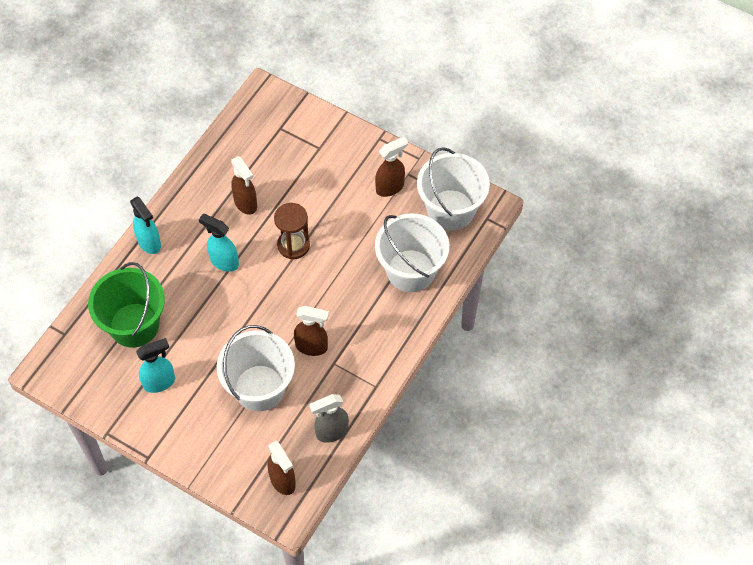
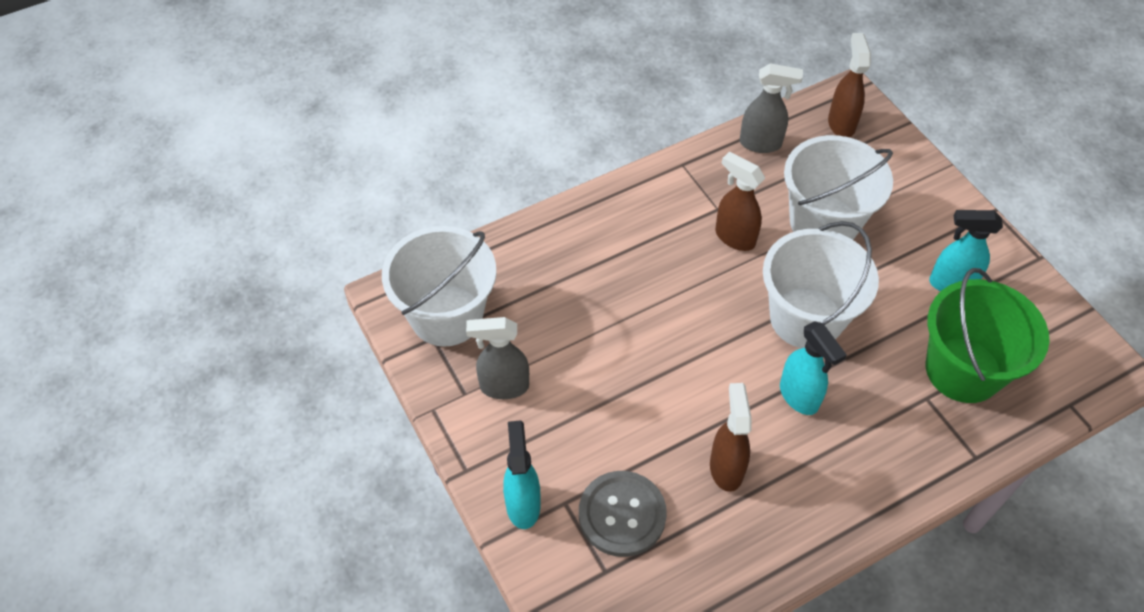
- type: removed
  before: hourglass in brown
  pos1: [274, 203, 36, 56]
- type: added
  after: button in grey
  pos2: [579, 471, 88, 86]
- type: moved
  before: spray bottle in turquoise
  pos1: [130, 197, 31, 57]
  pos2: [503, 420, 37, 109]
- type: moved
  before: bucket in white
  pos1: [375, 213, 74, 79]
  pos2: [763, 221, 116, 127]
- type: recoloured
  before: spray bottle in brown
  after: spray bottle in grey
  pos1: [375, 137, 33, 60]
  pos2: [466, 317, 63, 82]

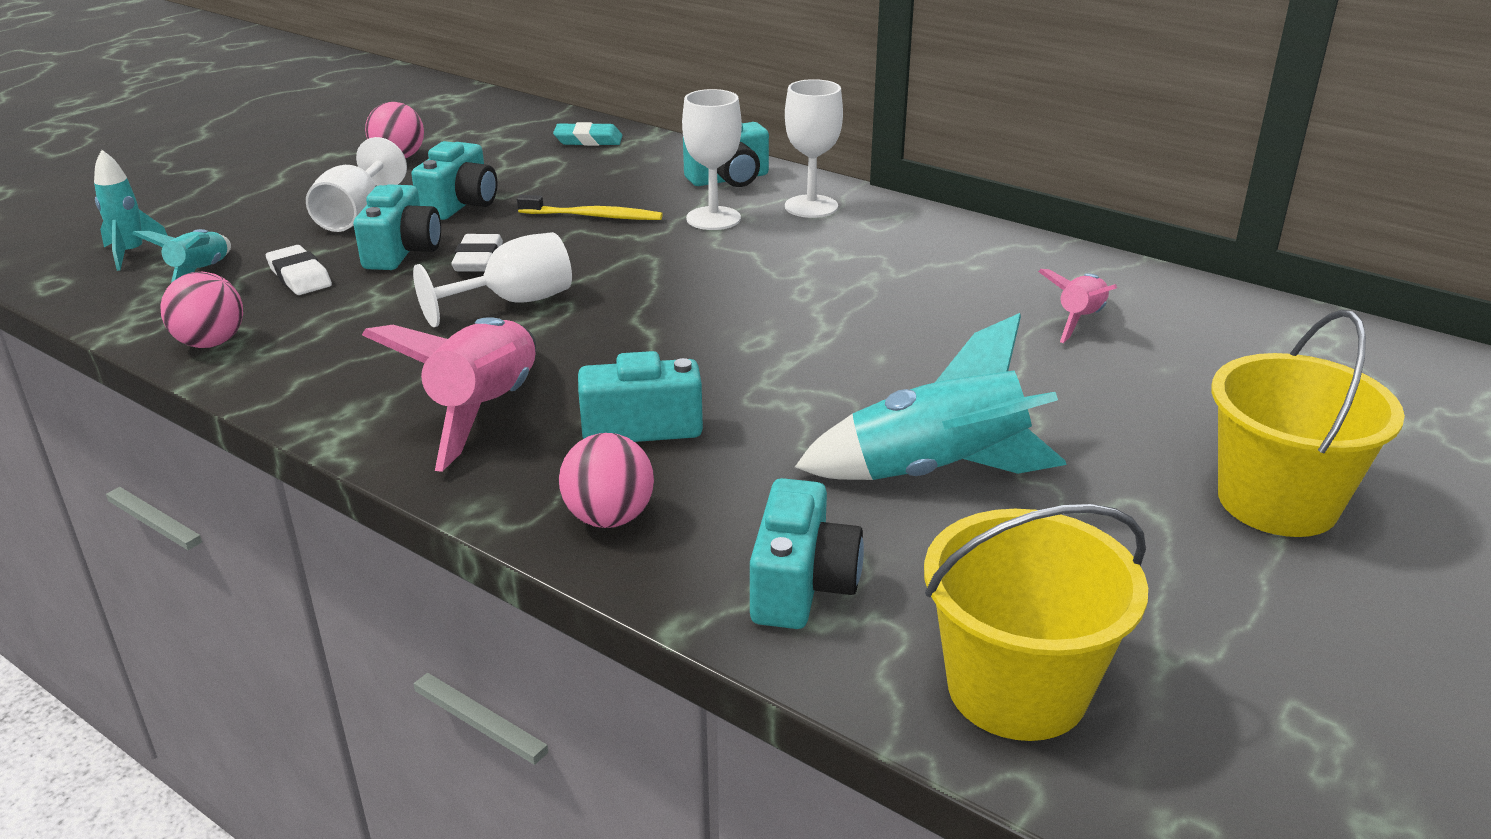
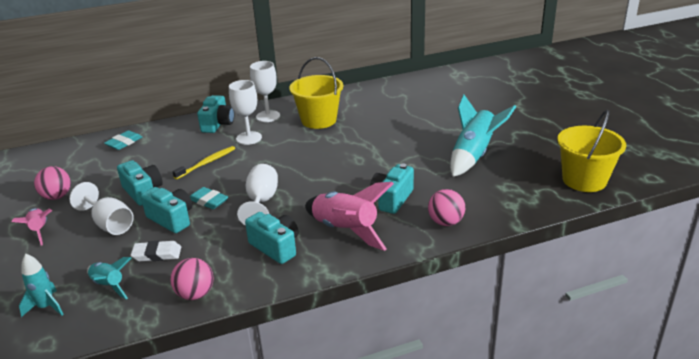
- type: moved
  before: camera in turquoise
  pos1: [750, 478, 114, 151]
  pos2: [245, 212, 54, 52]
- type: moved
  before: rocket in pink
  pos1: [1038, 269, 79, 74]
  pos2: [12, 208, 40, 38]
- type: moved
  before: bucket in yellow
  pos1: [1211, 309, 194, 228]
  pos2: [289, 57, 54, 72]
- type: recoloured
  before: eraser in white
  after: eraser in turquoise
  pos1: [451, 234, 52, 38]
  pos2: [190, 187, 38, 22]

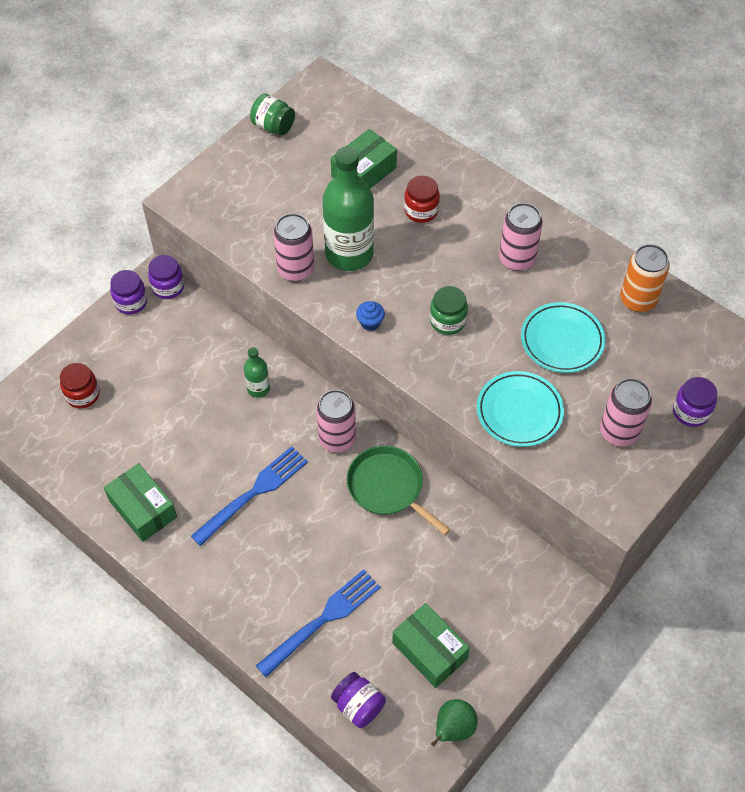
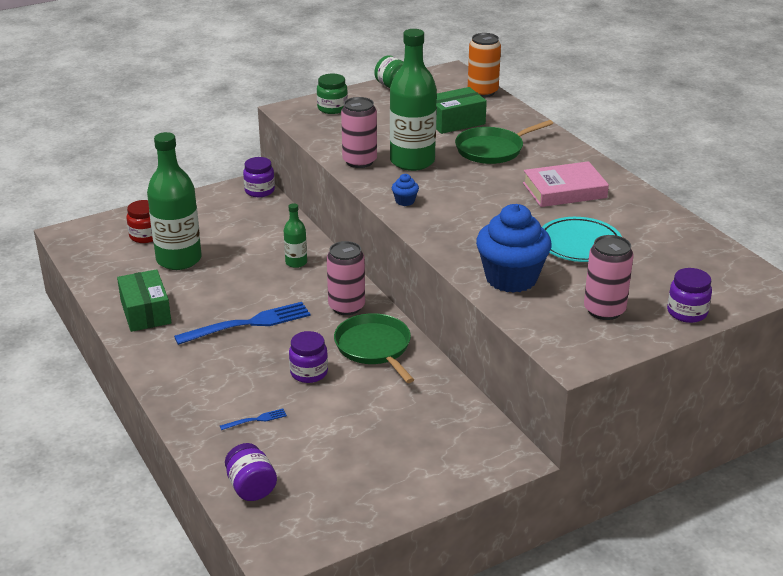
- type: removed
  before: box in green
  pos1: [392, 603, 78, 85]
- type: removed
  before: pear in green
  pos1: [431, 699, 47, 47]
- type: added
  after: bottle in green
  pos2: [147, 132, 55, 138]
- type: moved
  before: jar in purple
  pos1: [110, 270, 37, 45]
  pos2: [289, 331, 39, 52]
- type: moved
  before: jar in green
  pos1: [430, 286, 38, 49]
  pos2: [317, 74, 31, 40]
- type: moved
  before: can in orange
  pos1: [620, 244, 50, 68]
  pos2: [468, 33, 33, 64]
- type: replaced
  before: jar in red
  after: pan in green
  pos1: [404, 175, 36, 48]
  pos2: [455, 120, 98, 44]
- type: replaced
  before: plate in turquoise
  after: cupcake in blue
  pos1: [477, 371, 87, 76]
  pos2: [476, 204, 76, 89]
- type: replaced
  before: can in pink
  after: book in pink
  pos1: [499, 203, 44, 68]
  pos2: [523, 161, 86, 46]
- type: resized
  before: fork in blue
  pos1: [256, 569, 125, 108]
  pos2: [220, 409, 67, 21]
  scale: 0.44

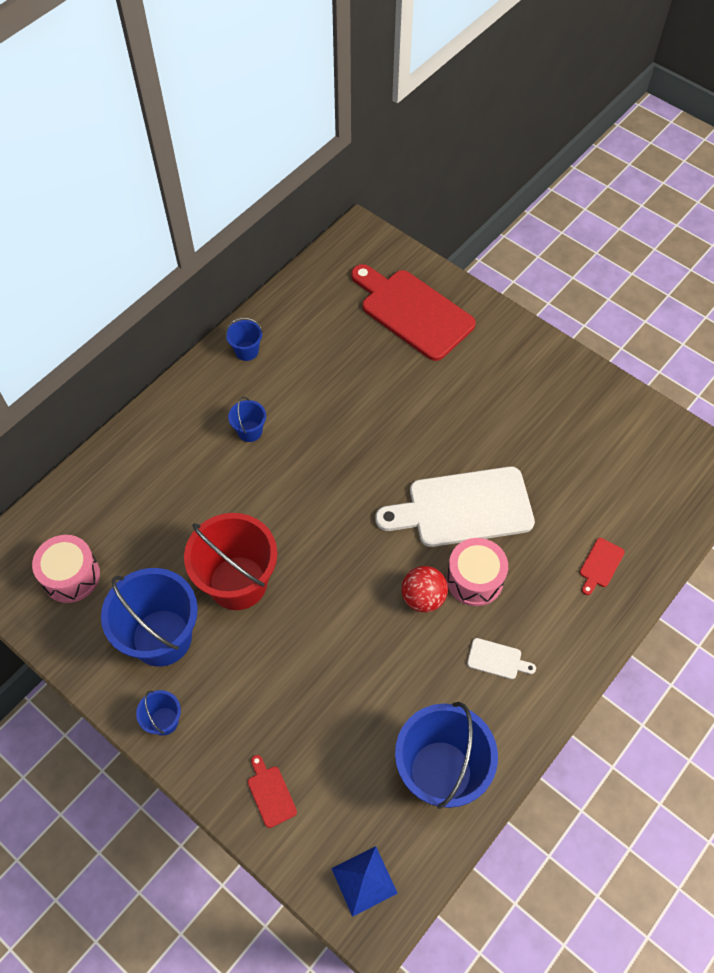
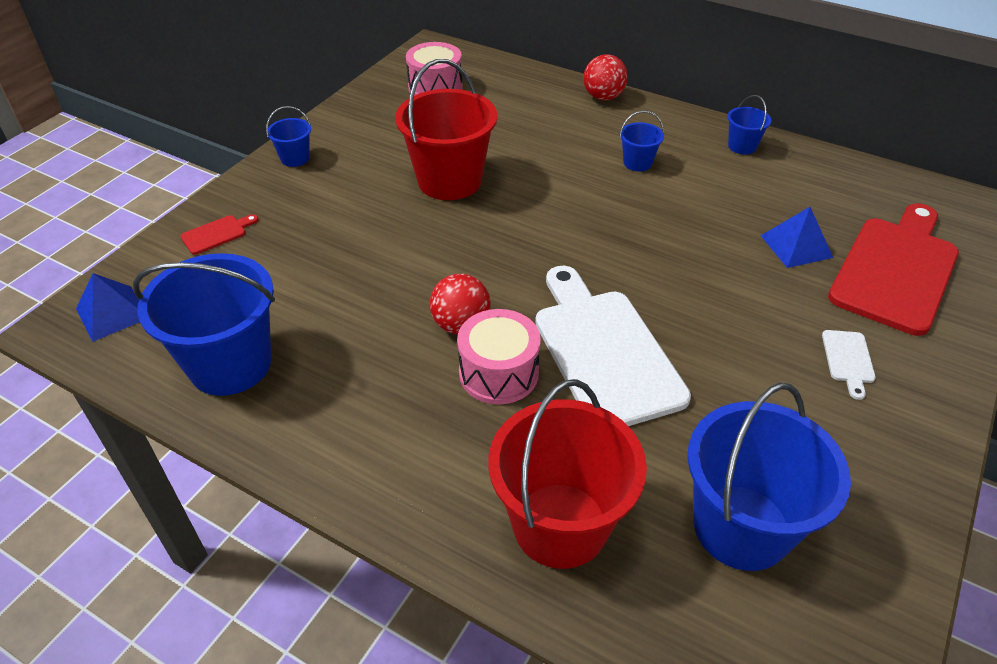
- type: added
  after: ball in red
  pos2: [583, 54, 45, 47]
- type: added
  after: pyramid in blue
  pos2: [760, 207, 73, 61]
- type: moved
  before: bucket in blue
  pos1: [101, 568, 97, 99]
  pos2: [687, 383, 164, 188]
- type: moved
  before: cutting board in white
  pos1: [467, 638, 69, 41]
  pos2: [822, 330, 54, 70]
- type: replaced
  before: cutting board in red
  after: bucket in red
  pos1: [580, 538, 45, 57]
  pos2: [488, 379, 159, 190]

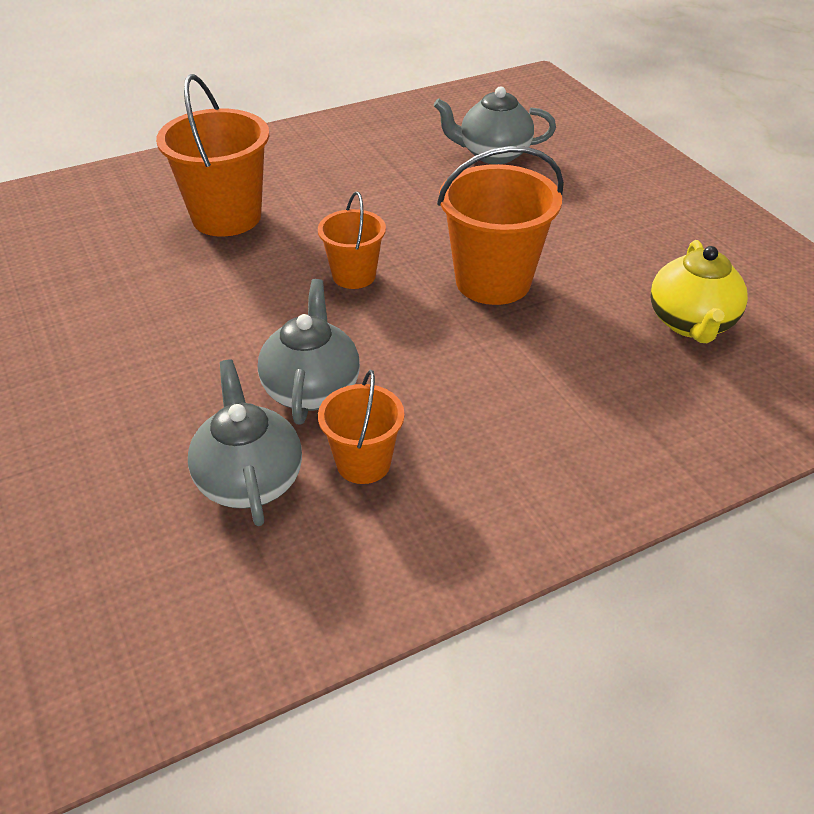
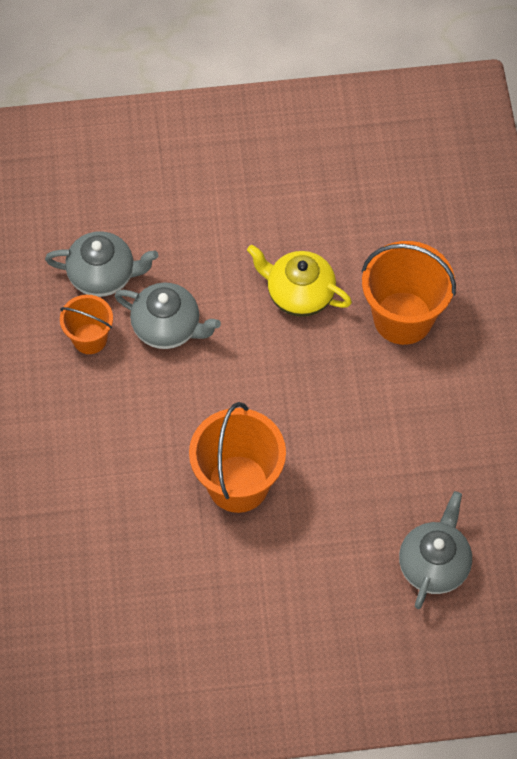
- type: removed
  before: bucket in orange
  pos1: [318, 191, 68, 98]
- type: moved
  before: teapot in yellow
  pos1: [651, 240, 97, 103]
  pos2: [247, 245, 105, 72]

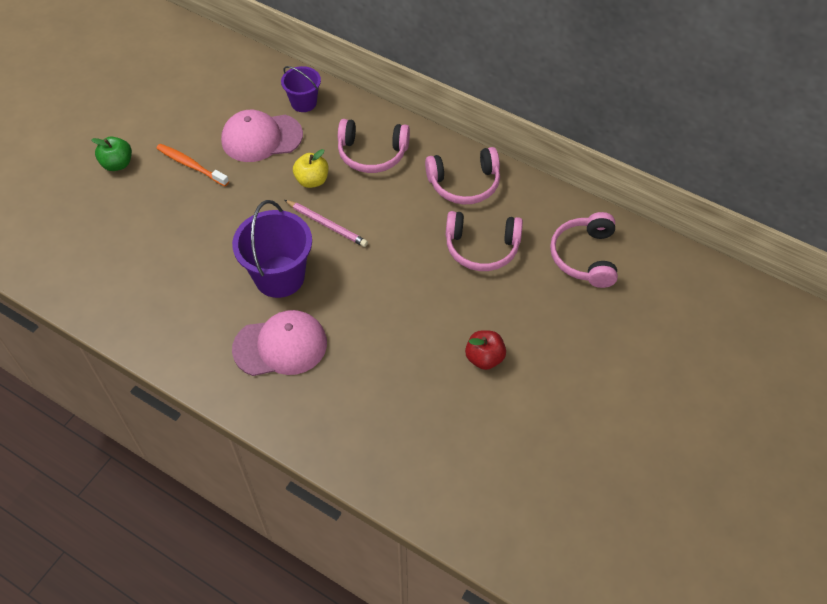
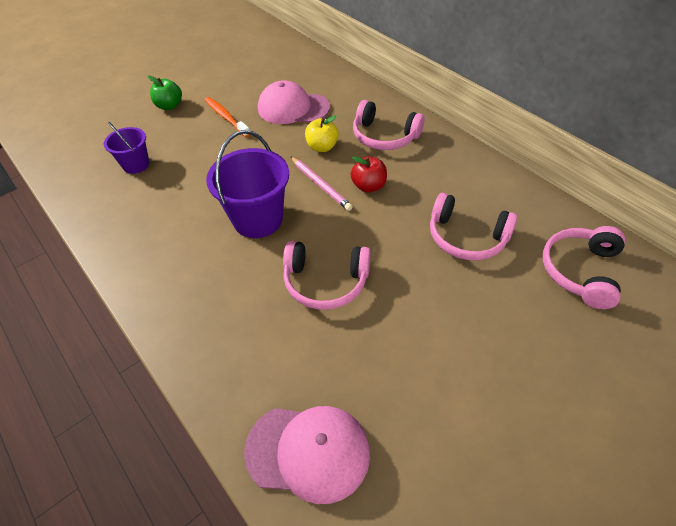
- type: moved
  before: cap in pink
  pos1: [232, 310, 95, 66]
  pos2: [244, 406, 126, 98]
- type: moved
  before: bucket in purple
  pos1: [281, 66, 40, 46]
  pos2: [104, 122, 45, 52]
- type: moved
  before: headphones in pink
  pos1: [425, 147, 75, 57]
  pos2: [283, 241, 88, 69]
- type: moved
  before: apple in red
  pos1: [465, 330, 41, 40]
  pos2: [351, 156, 36, 36]

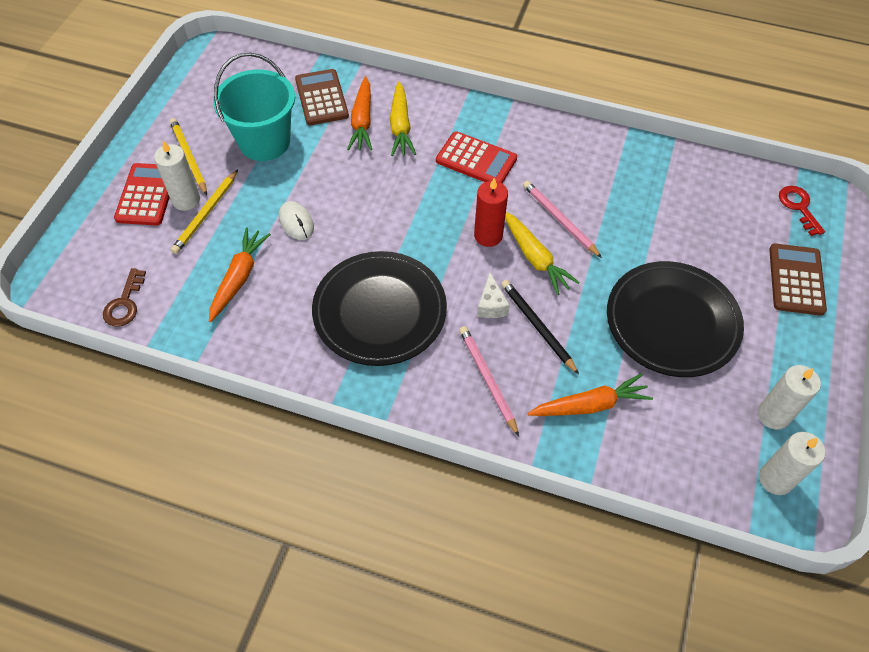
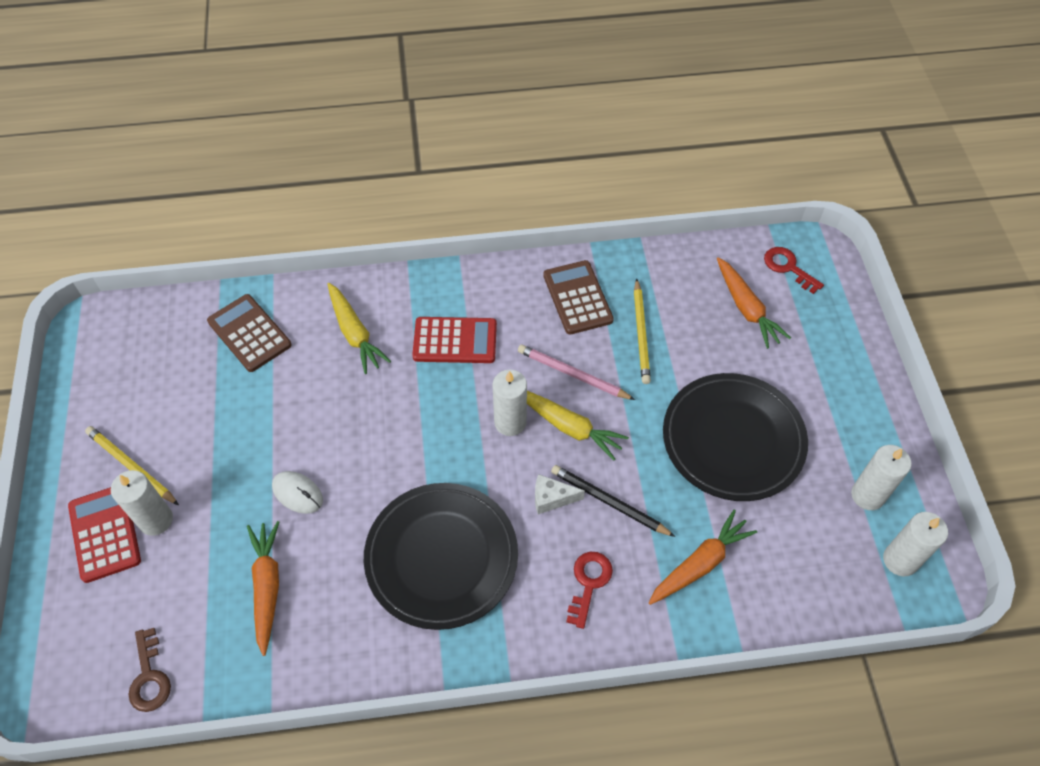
- type: removed
  before: bucket in turquoise
  pos1: [213, 53, 82, 108]
- type: moved
  before: pencil in yellow
  pos1: [171, 170, 67, 84]
  pos2: [634, 278, 17, 106]
- type: moved
  before: carrot in orange
  pos1: [347, 76, 25, 74]
  pos2: [717, 257, 74, 92]
- type: moved
  before: calculator in brown
  pos1: [769, 243, 58, 73]
  pos2: [543, 260, 71, 75]
- type: replaced
  before: pencil in pink
  after: key in red
  pos1: [459, 326, 60, 110]
  pos2: [566, 552, 47, 77]
- type: recoloured
  before: candle in red
  after: candle in white
  pos1: [474, 178, 34, 69]
  pos2: [493, 370, 34, 66]
- type: turned
  before: cheese in white
  pos1: [477, 272, 33, 46]
  pos2: [535, 474, 50, 41]
  turn: 120

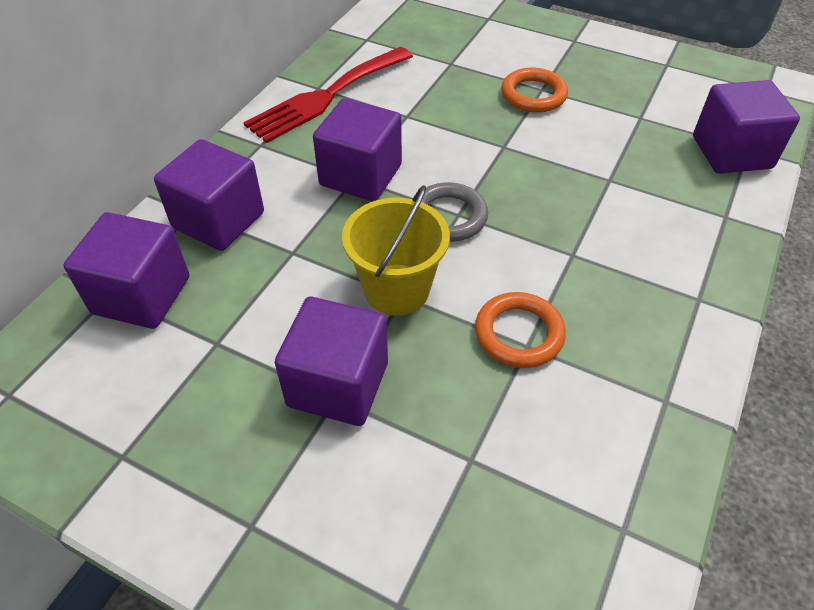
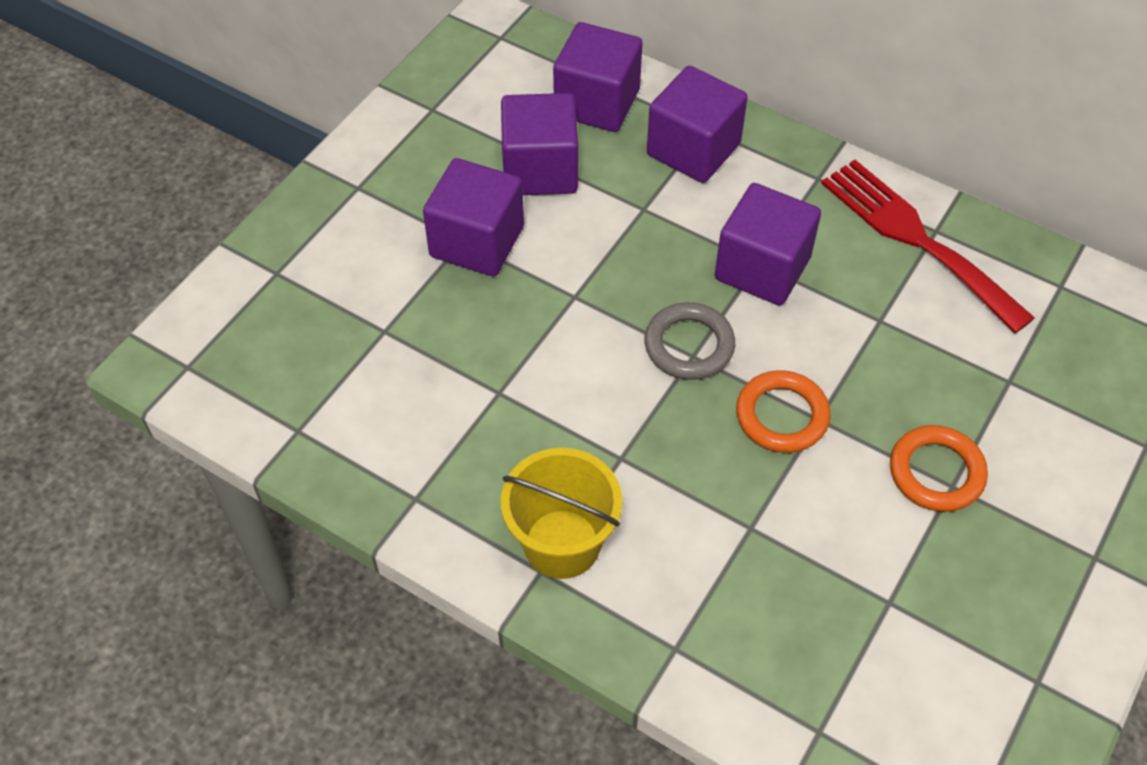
- type: moved
  before: bucket in yellow
  pos1: [342, 185, 108, 131]
  pos2: [501, 448, 121, 131]
- type: moved
  before: ring in orange
  pos1: [475, 292, 91, 76]
  pos2: [736, 370, 95, 83]
- type: moved
  before: cube in purple
  pos1: [693, 80, 107, 94]
  pos2: [501, 93, 77, 102]

